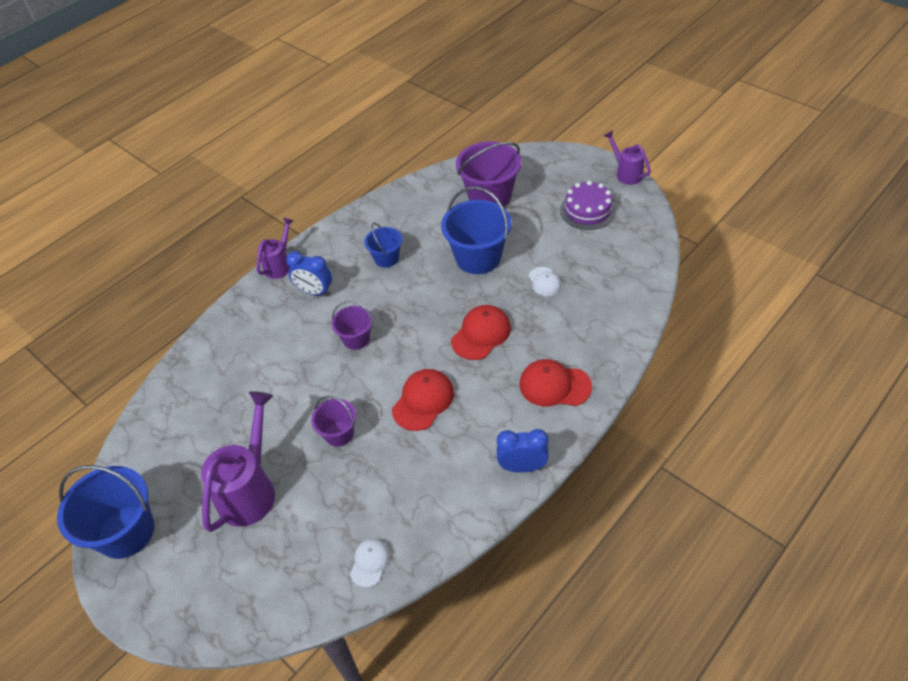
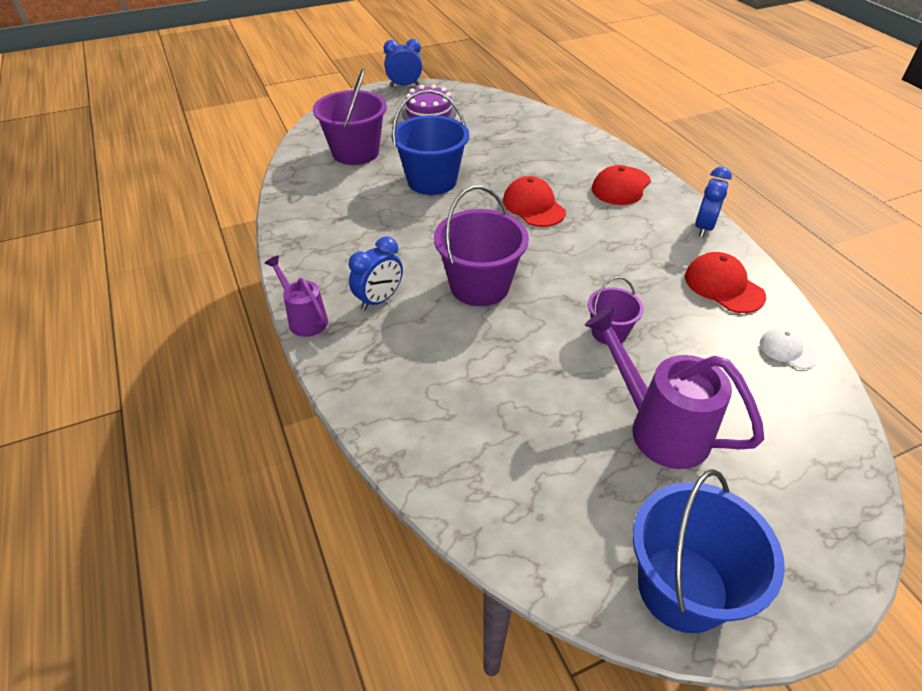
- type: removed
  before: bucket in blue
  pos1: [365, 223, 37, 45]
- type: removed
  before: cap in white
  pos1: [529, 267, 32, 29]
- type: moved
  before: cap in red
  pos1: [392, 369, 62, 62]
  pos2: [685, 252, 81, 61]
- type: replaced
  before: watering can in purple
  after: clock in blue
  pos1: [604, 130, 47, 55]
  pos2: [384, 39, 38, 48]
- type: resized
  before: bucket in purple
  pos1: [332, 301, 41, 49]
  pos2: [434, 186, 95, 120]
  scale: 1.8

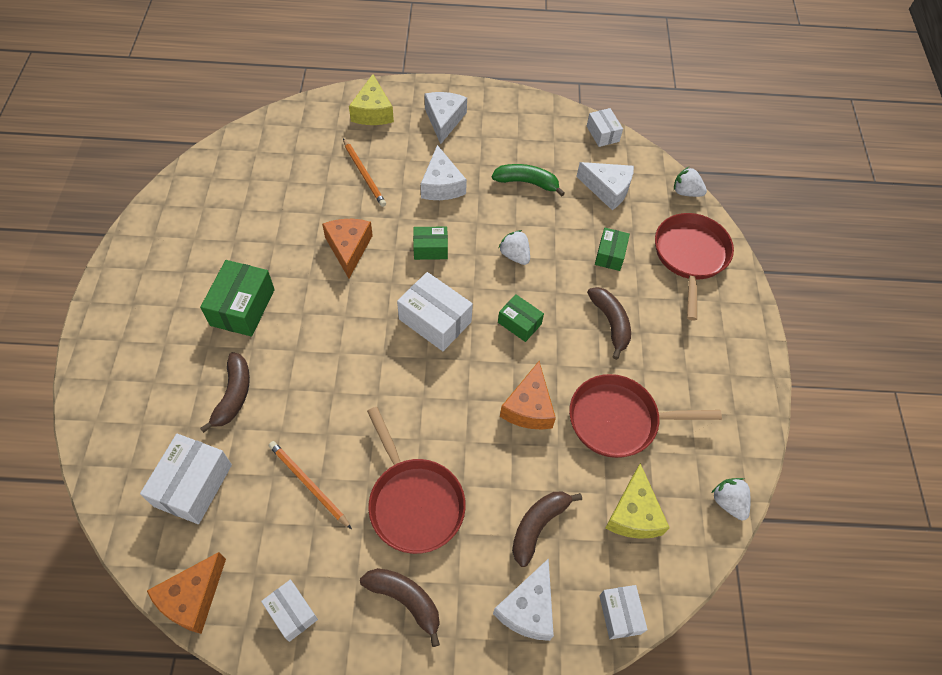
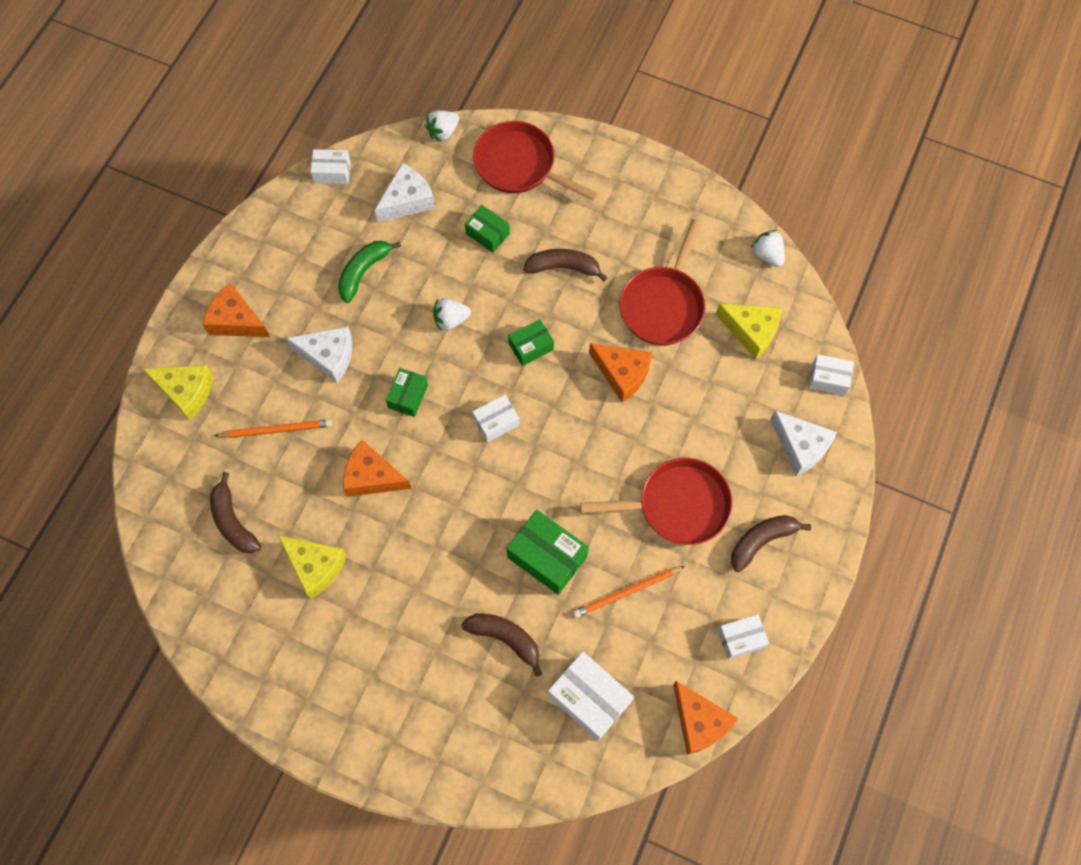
- type: added
  after: cheese in yellow
  pos2: [278, 535, 69, 63]
- type: moved
  before: box in green
  pos1: [200, 260, 75, 77]
  pos2: [506, 509, 83, 86]
- type: moved
  before: banana in brown
  pos1: [512, 492, 70, 75]
  pos2: [210, 472, 51, 82]
- type: recoloured
  before: cheese in white
  after: cheese in orange
  pos1: [425, 92, 42, 52]
  pos2: [202, 283, 68, 54]
- type: turned
  before: strawberry in white
  pos1: [712, 478, 39, 42]
  pos2: [751, 230, 34, 37]
  turn: 60
- type: resized
  before: box in white
  pos1: [397, 272, 76, 79]
  pos2: [472, 395, 48, 47]
  scale: 0.61

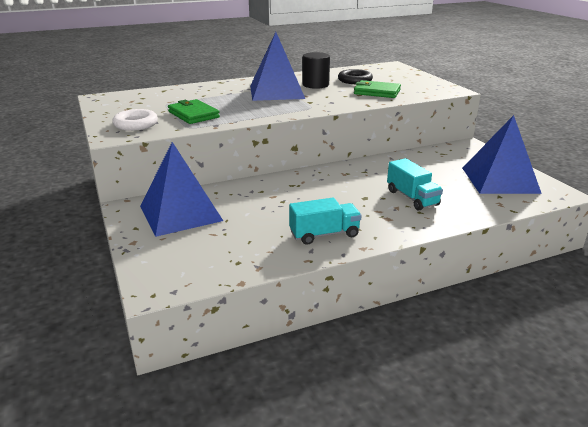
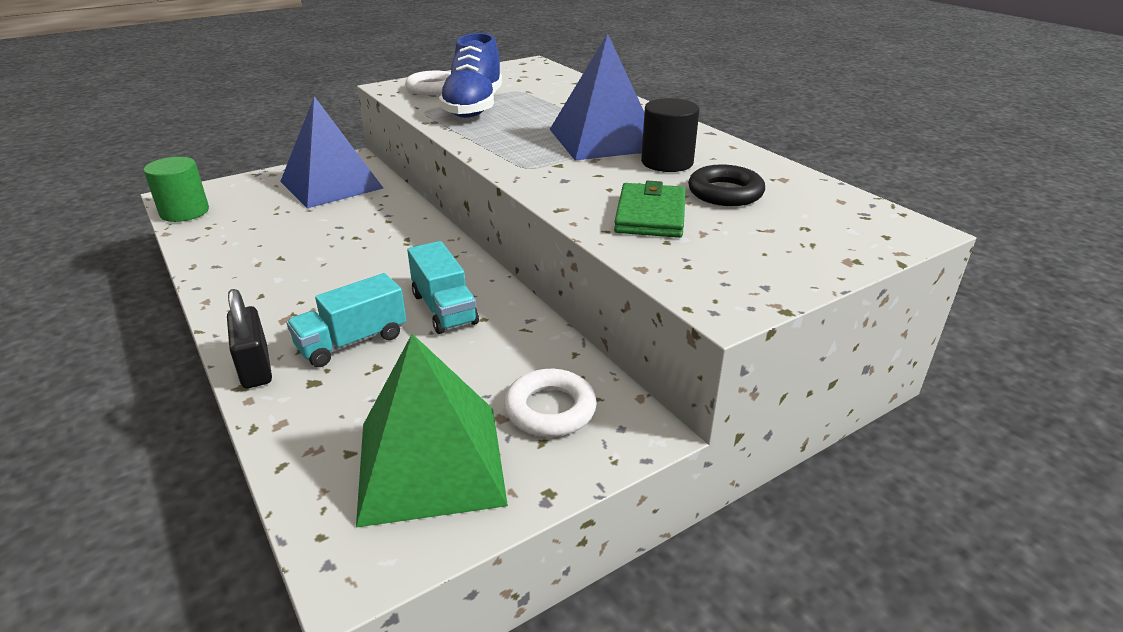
- type: added
  after: cylinder in green
  pos2: [144, 157, 65, 65]
- type: added
  after: padlock in black
  pos2: [227, 289, 45, 99]
- type: added
  after: ring in white
  pos2: [504, 369, 93, 68]
- type: moved
  before: truck in turquoise
  pos1: [289, 198, 73, 47]
  pos2: [407, 241, 72, 93]
- type: replaced
  before: wallet in green
  after: shoe in blue
  pos1: [168, 99, 52, 25]
  pos2: [439, 33, 63, 85]
- type: recoloured
  before: pyramid in blue
  after: pyramid in green
  pos1: [462, 115, 80, 79]
  pos2: [356, 334, 152, 194]

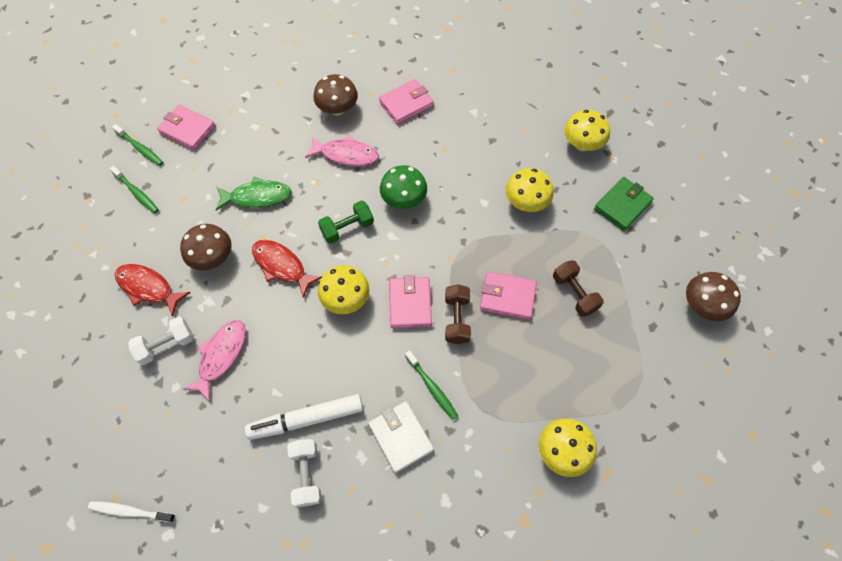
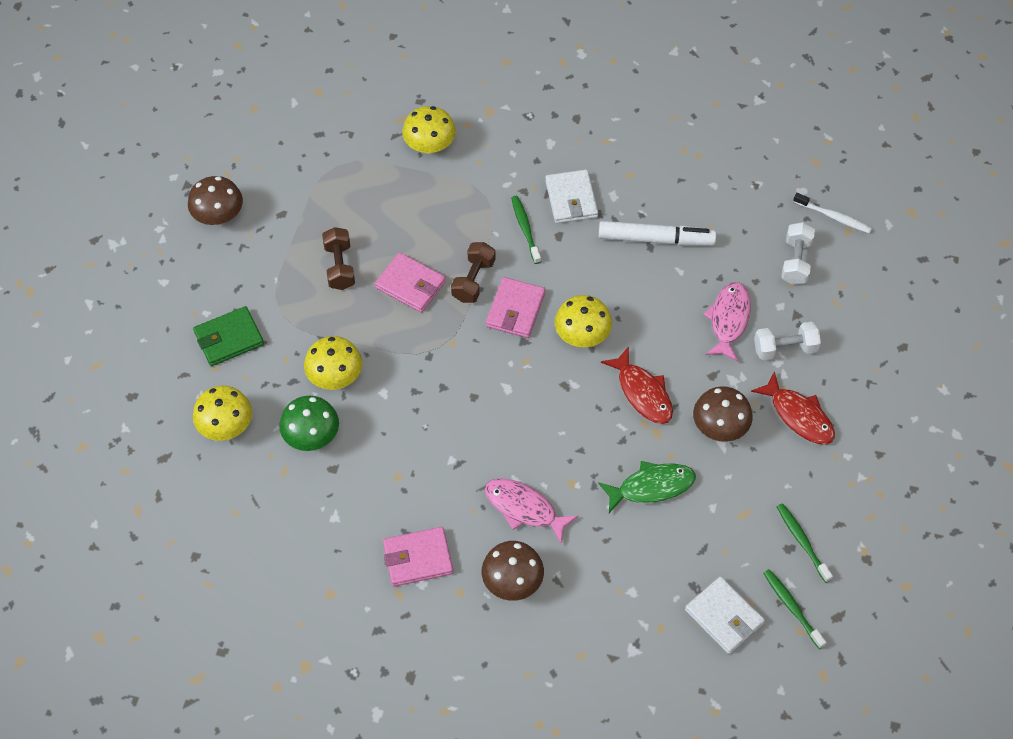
- type: removed
  before: dumbbell in green
  pos1: [318, 200, 56, 44]
- type: moved
  before: dumbbell in white
  pos1: [287, 439, 35, 68]
  pos2: [781, 222, 34, 63]
- type: moved
  before: mushroom in green
  pos1: [380, 165, 47, 44]
  pos2: [279, 396, 60, 55]
- type: recoloured
  before: wallet in pink
  after: wallet in white
  pos1: [157, 105, 59, 45]
  pos2: [685, 576, 80, 78]
- type: turned
  before: fish in pink
  pos1: [183, 320, 63, 82]
  pos2: [703, 282, 48, 80]
  turn: 150
- type: turned
  before: fish in green
  pos1: [216, 177, 75, 33]
  pos2: [598, 461, 98, 52]
  turn: 150

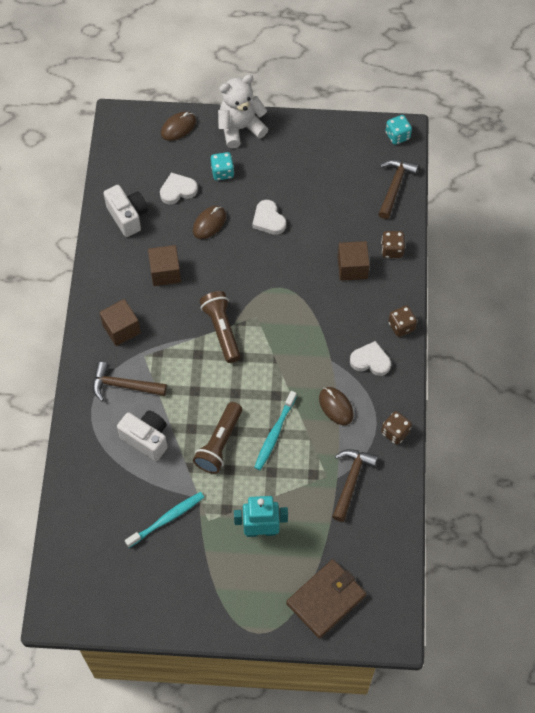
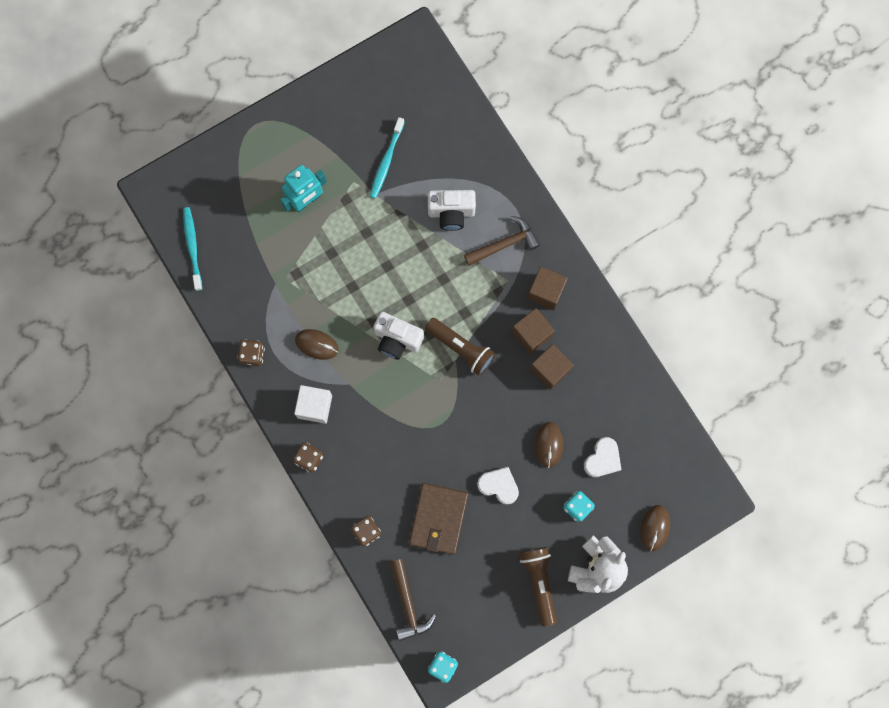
- type: removed
  before: hammer in brown
  pos1: [332, 449, 46, 73]
- type: moved
  before: camera in white
  pos1: [103, 185, 45, 52]
  pos2: [373, 312, 51, 48]
- type: moved
  before: flashlight in brown
  pos1: [193, 402, 49, 72]
  pos2: [519, 547, 38, 79]
- type: moved
  before: toothbrush in turquoise
  pos1: [254, 391, 43, 79]
  pos2: [183, 207, 19, 84]
- type: moved
  before: wallet in brown
  pos1: [286, 559, 80, 79]
  pos2: [409, 483, 59, 72]
- type: moved
  before: cube in brown
  pos1: [338, 241, 32, 40]
  pos2: [512, 308, 43, 46]
- type: replaced
  before: heart in white
  after: cube in white
  pos1: [350, 341, 41, 35]
  pos2: [294, 385, 38, 39]

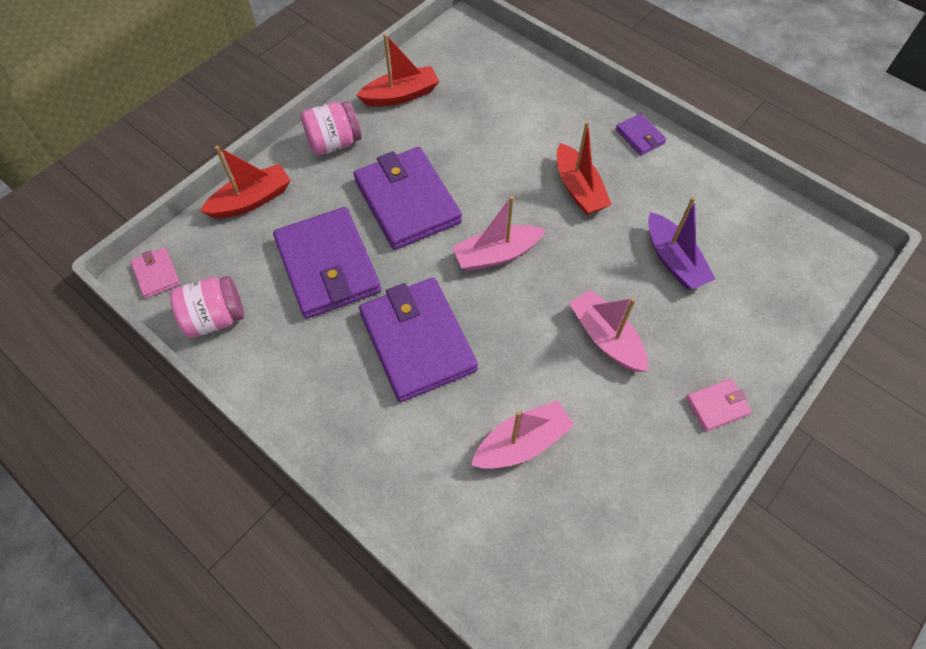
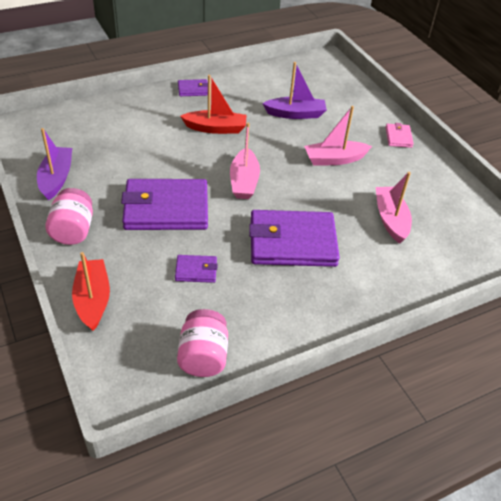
- type: removed
  before: wallet in pink
  pos1: [130, 247, 50, 51]
- type: recoloured
  before: boat in red
  after: boat in purple
  pos1: [356, 34, 83, 73]
  pos2: [37, 128, 35, 73]
- type: resized
  before: wallet in purple
  pos1: [273, 207, 108, 112]
  pos2: [175, 255, 43, 28]
  scale: 0.45

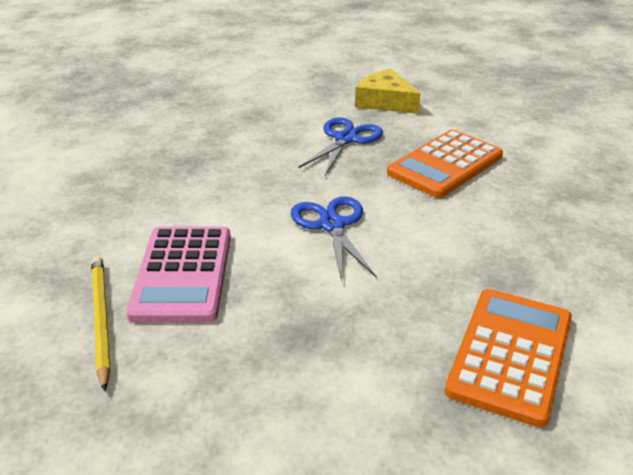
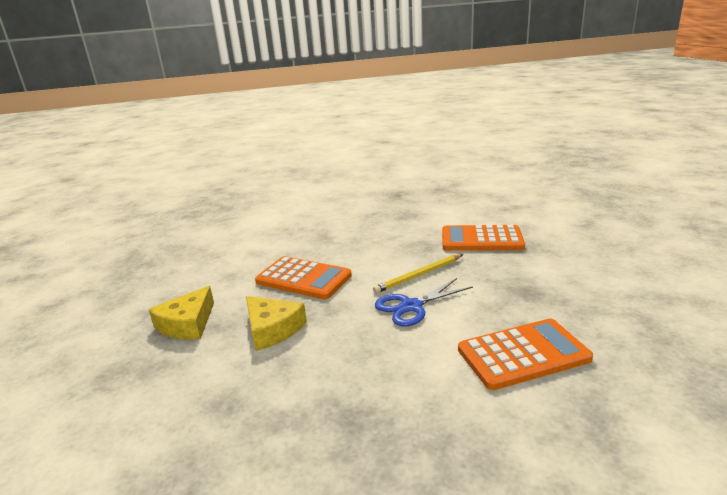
- type: moved
  before: pencil in yellow
  pos1: [91, 257, 20, 135]
  pos2: [373, 254, 90, 39]
- type: replaced
  before: scissors in blue
  after: cheese in yellow
  pos1: [298, 117, 85, 59]
  pos2: [246, 296, 61, 55]
- type: recoloured
  before: calculator in pink
  after: calculator in orange
  pos1: [126, 227, 105, 96]
  pos2: [458, 319, 135, 71]

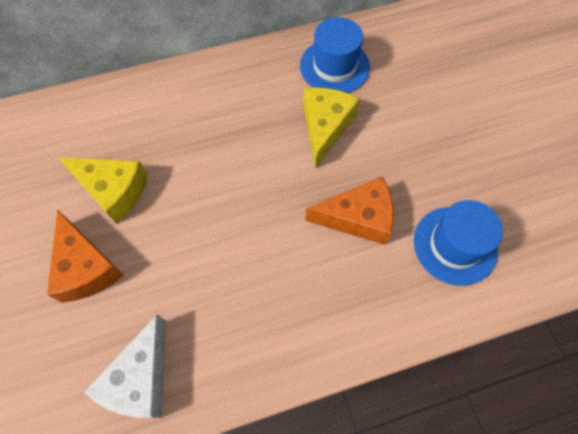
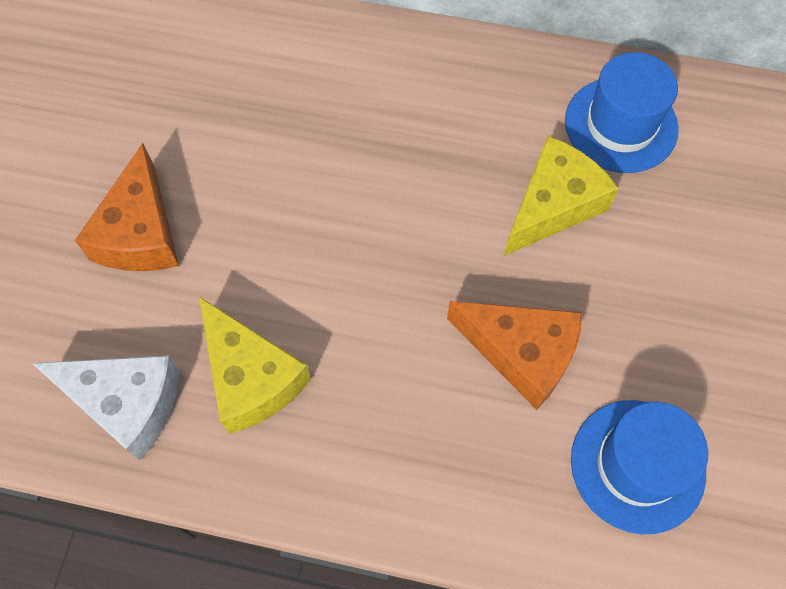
- type: moved
  before: cheese in yellow
  pos1: [58, 157, 90, 67]
  pos2: [199, 297, 112, 137]
- type: turned
  before: cheese in white
  pos1: [84, 314, 82, 104]
  pos2: [32, 355, 148, 105]
  turn: -120

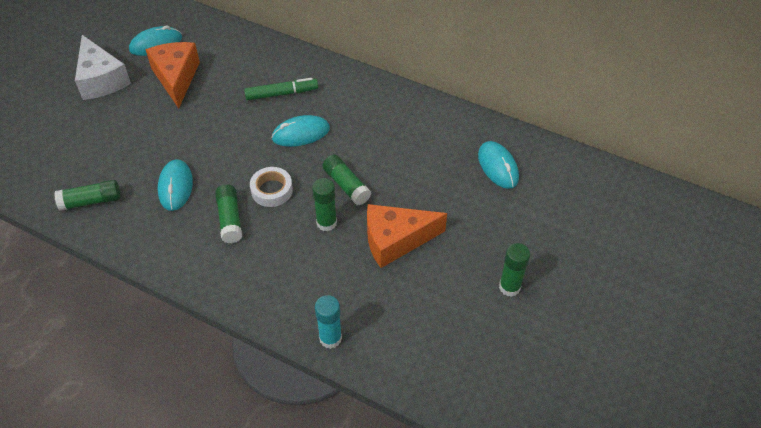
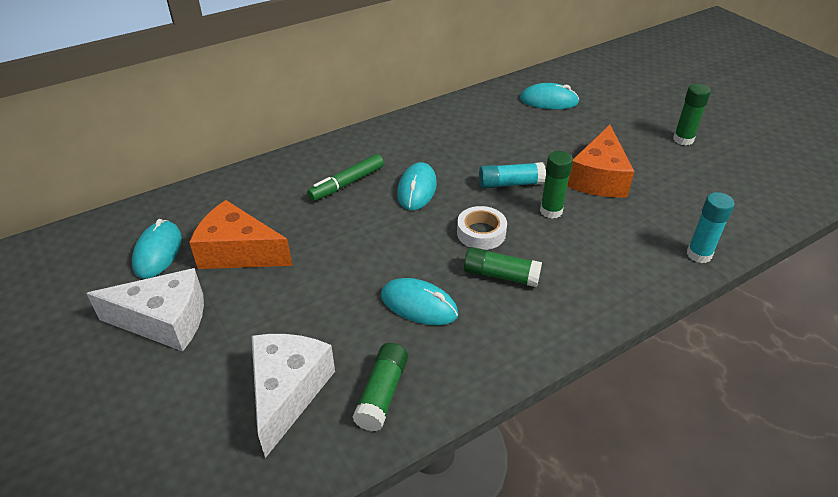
- type: added
  after: cheese in white
  pos2: [252, 334, 83, 124]
- type: recoloured
  before: glue stick in green
  after: glue stick in turquoise
  pos1: [322, 154, 49, 51]
  pos2: [479, 162, 67, 27]
- type: turned
  before: marker in green
  pos1: [244, 78, 74, 22]
  pos2: [307, 154, 77, 47]
  turn: -150

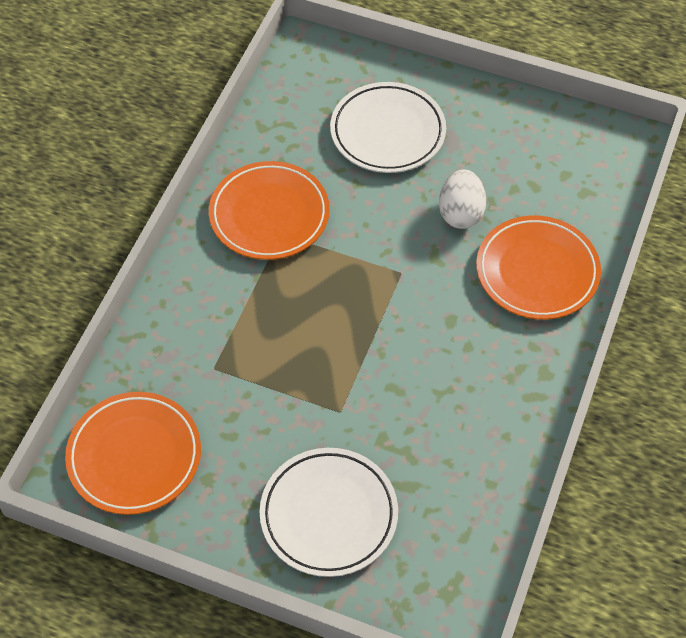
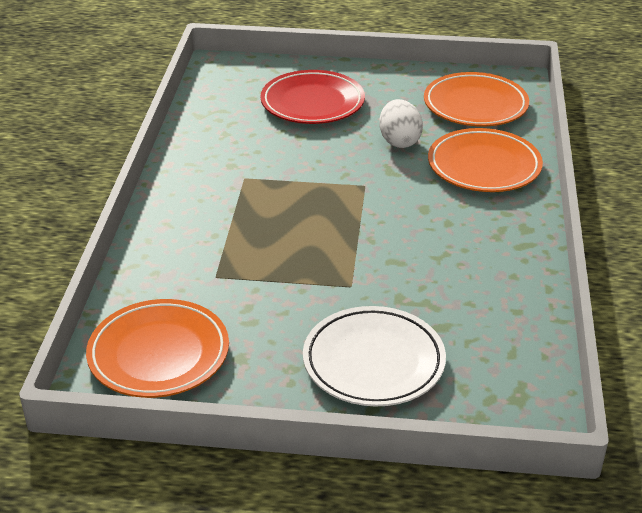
- type: moved
  before: plate in orange
  pos1: [209, 161, 121, 99]
  pos2: [424, 72, 105, 55]
- type: recoloured
  before: plate in white
  after: plate in red
  pos1: [330, 82, 116, 91]
  pos2: [260, 70, 105, 54]

